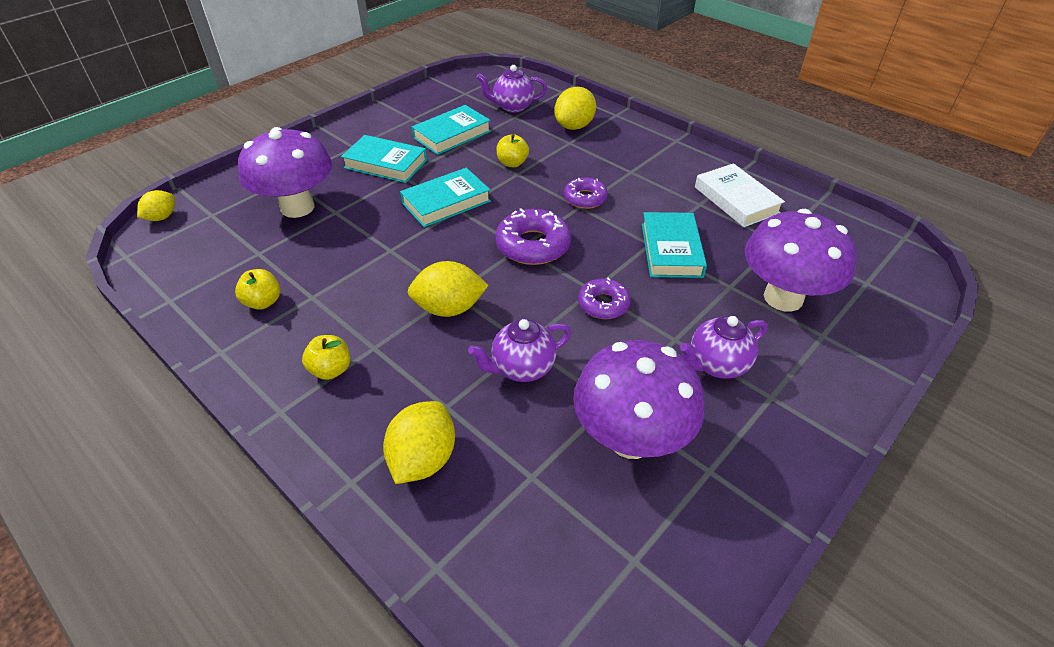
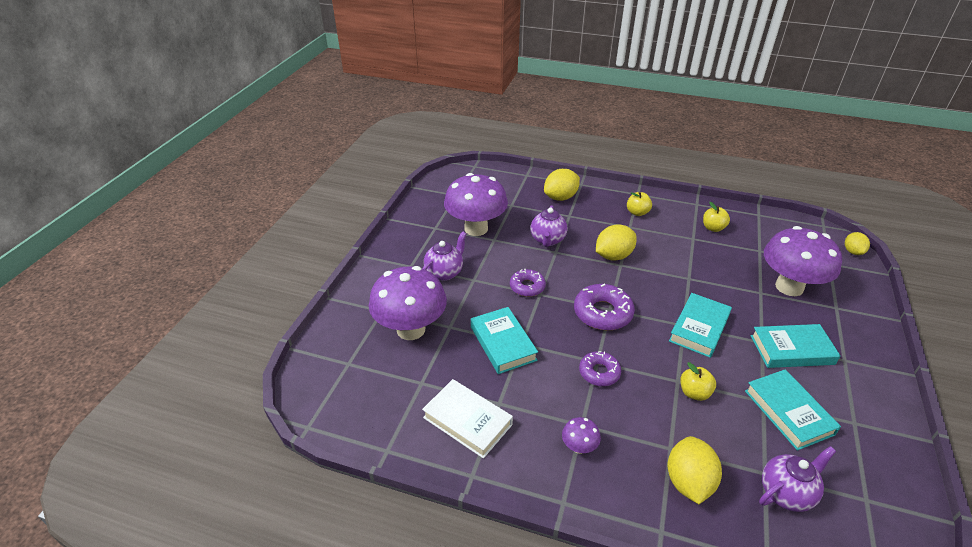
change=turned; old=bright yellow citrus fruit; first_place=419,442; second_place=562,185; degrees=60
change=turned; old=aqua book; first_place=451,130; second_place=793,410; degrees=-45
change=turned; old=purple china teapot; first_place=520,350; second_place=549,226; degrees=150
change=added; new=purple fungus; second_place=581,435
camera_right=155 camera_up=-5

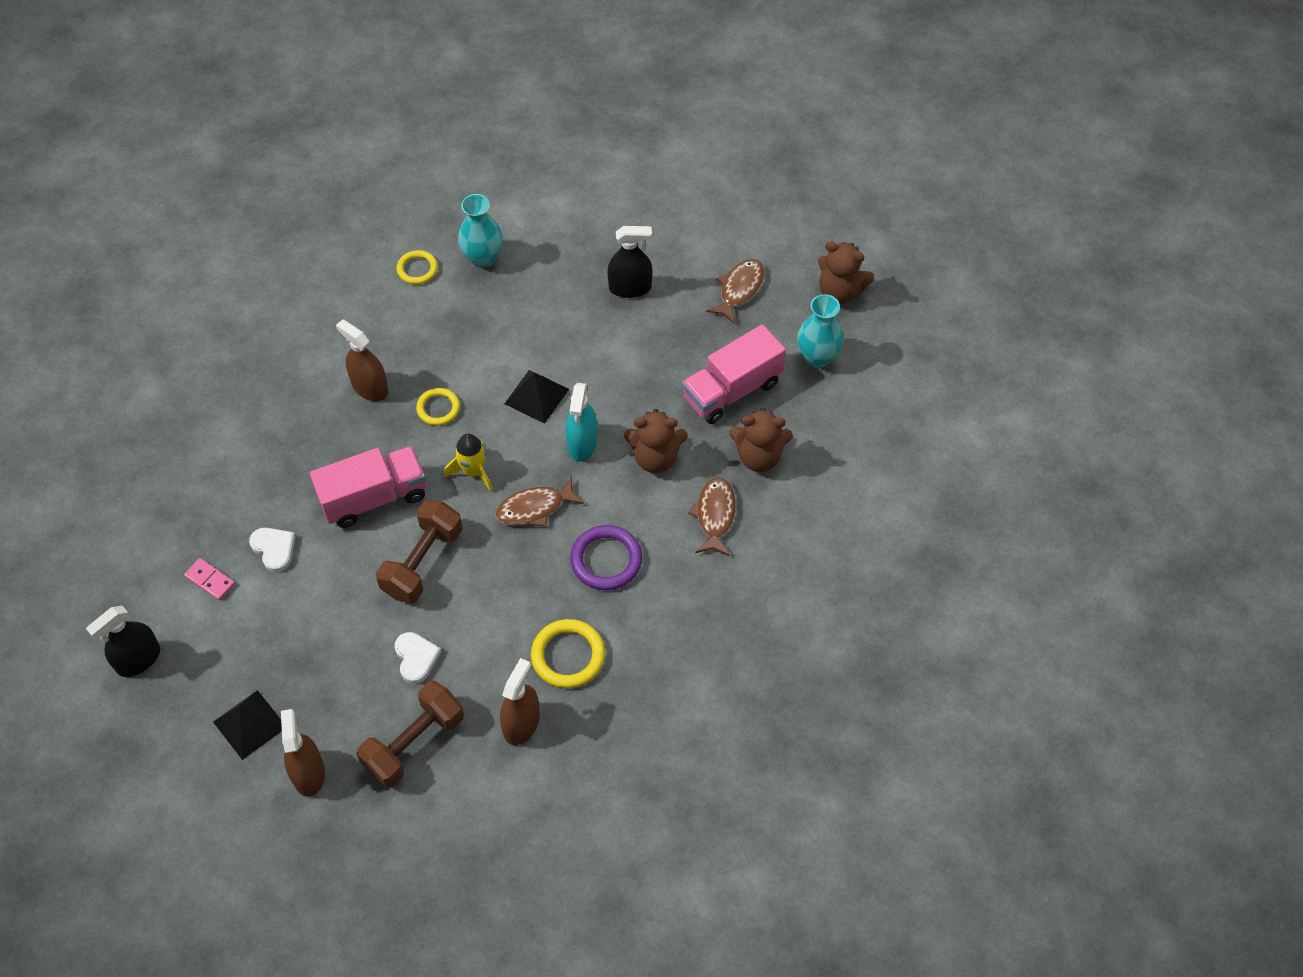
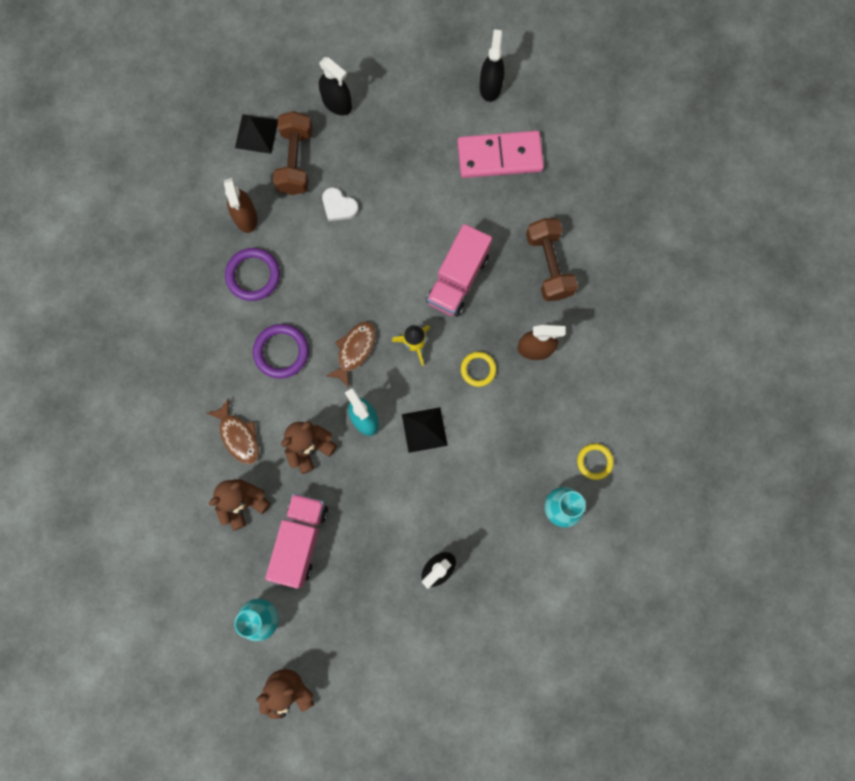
change=resized; old=rosy domino piece; first_place=209,579; second_place=500,154; factor=2.34
change=moved; old=jet-black pyramid; first_place=247,725; second_place=256,134
change=removed; old=pure white heart shape; first_place=272,550
change=recoloured; old=russet spray bottle; new=jet-black spray bottle; first_place=303,753; second_place=335,86
change=moved; old=russet hand weight; first_place=419,551; second_place=552,259
change=recoloured; old=bright yellow ring; new=purple ring; first_place=568,653; second_place=252,274
change=removed; old=russet fish figure; first_place=735,291
camera_right=140 camera_up=20

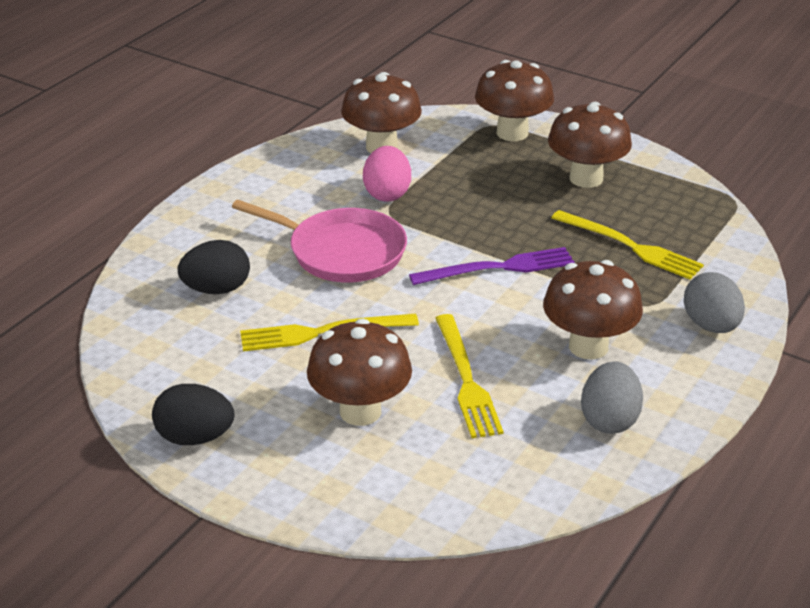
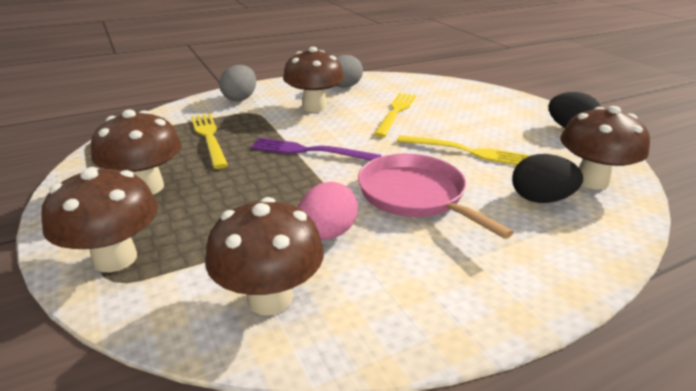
change=moved; old=russet fungus; first_place=359,372; second_place=605,148
camera_right=-150 camera_up=-5

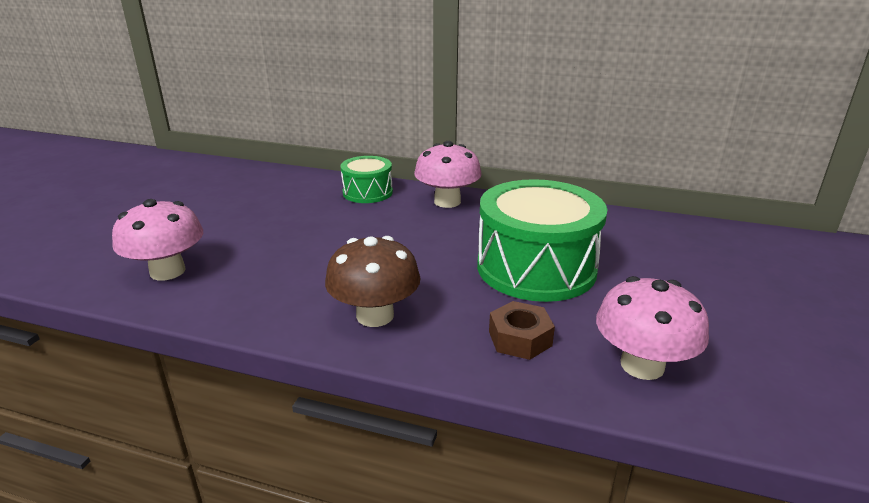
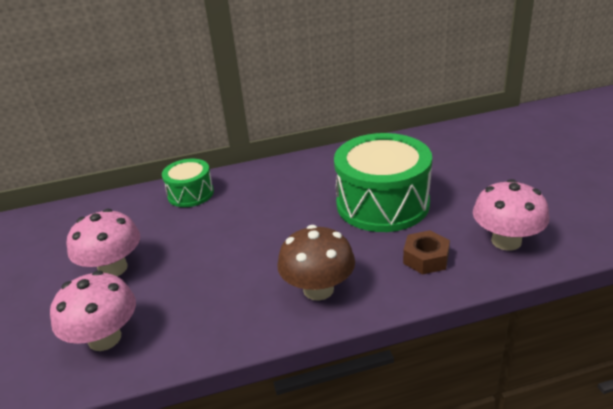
change=moved; old=rosy fungus; first_place=448,174; second_place=103,242
camera_right=-30 camera_up=5

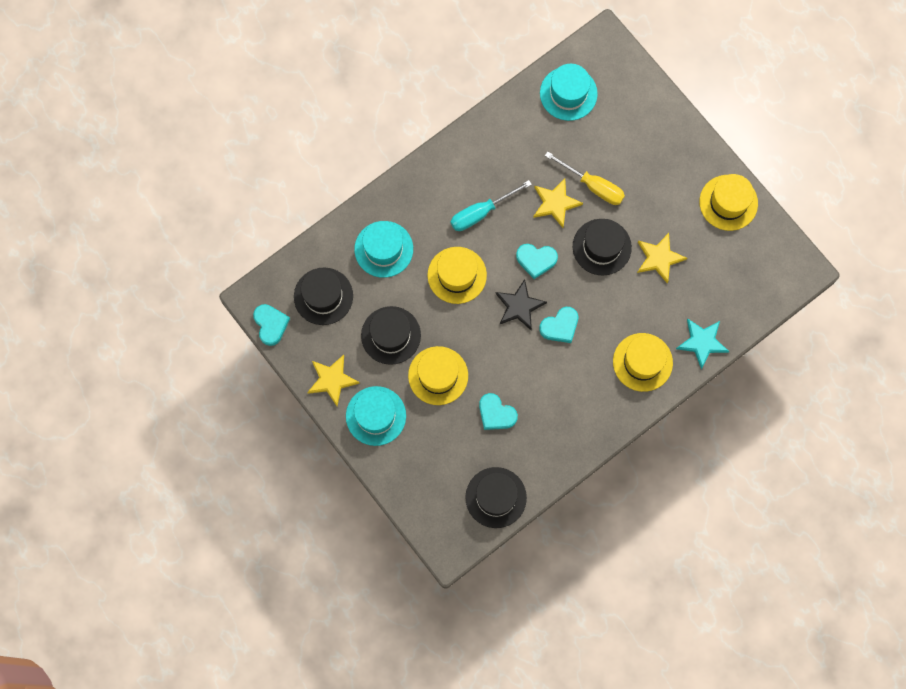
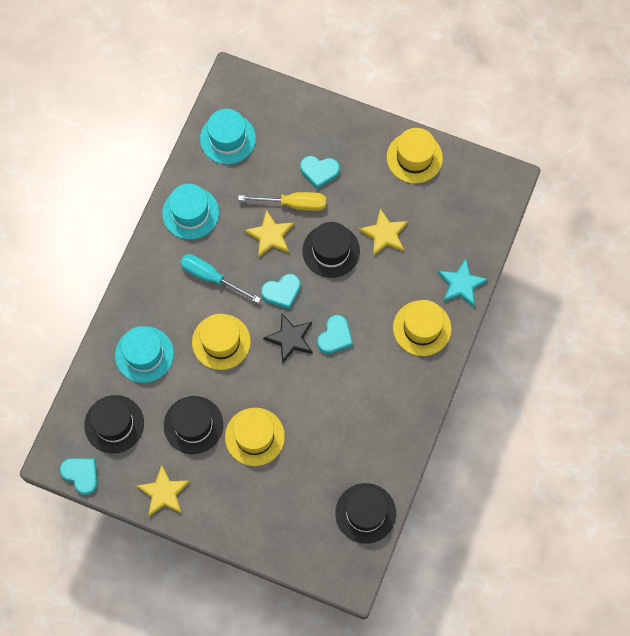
change=moved; old=aqua tall hat; first_place=376,416; second_place=190,211
change=turned; old=aqua flat screwdriver; first_place=491,205; second_place=220,278; degrees=90
change=moved; old=aqua heart shape; first_place=498,411; second_place=320,172
camera_right=-30 camera_up=-5

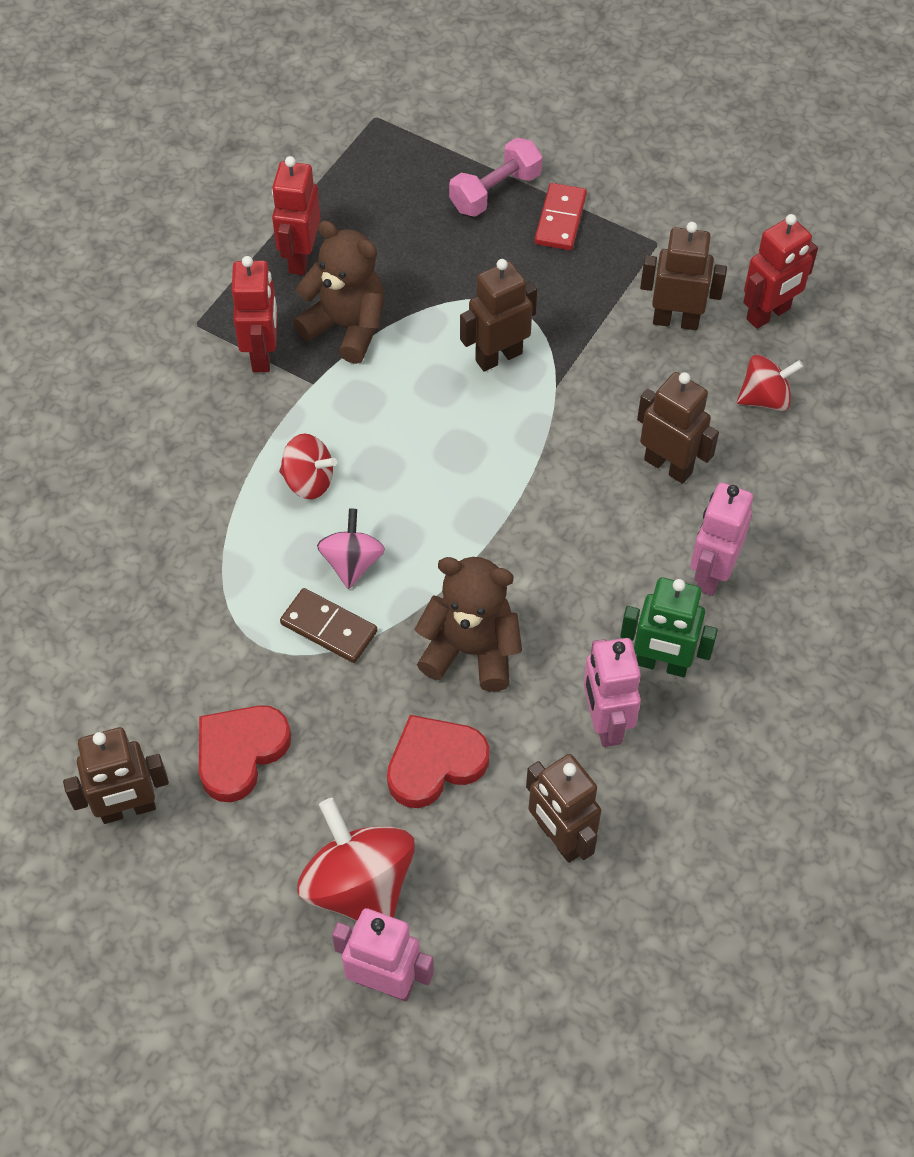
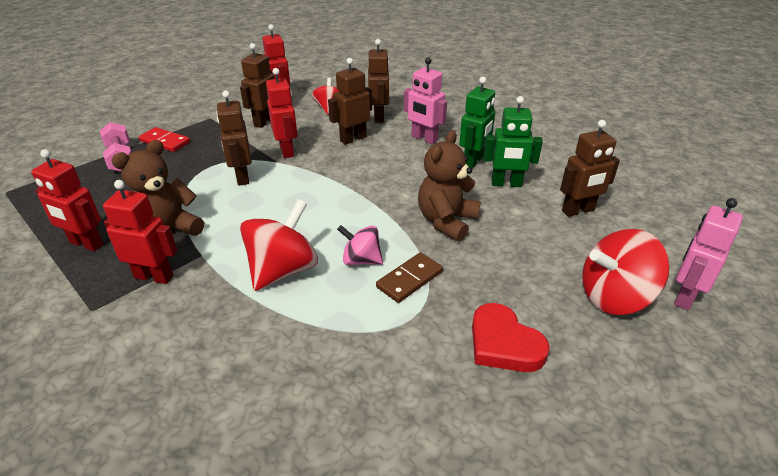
change=moved; old=russet robot figure; first_place=116,775; second_place=379,81
change=resized; old=scarlet whirligig; first_place=308,466; second_place=279,245; factor=1.67
change=removed; old=scarlet heart shape; first_place=438,761
change=recoloured; old=rosy robot figure; new=leaf-green robot figure; first_place=612,692; second_place=513,141
change=added; new=scarlet robot figure; second_place=281,113
camera_right=-75 camera_up=-20

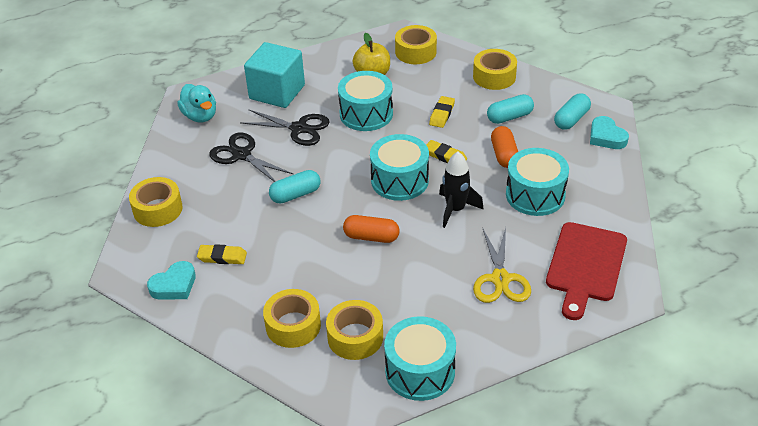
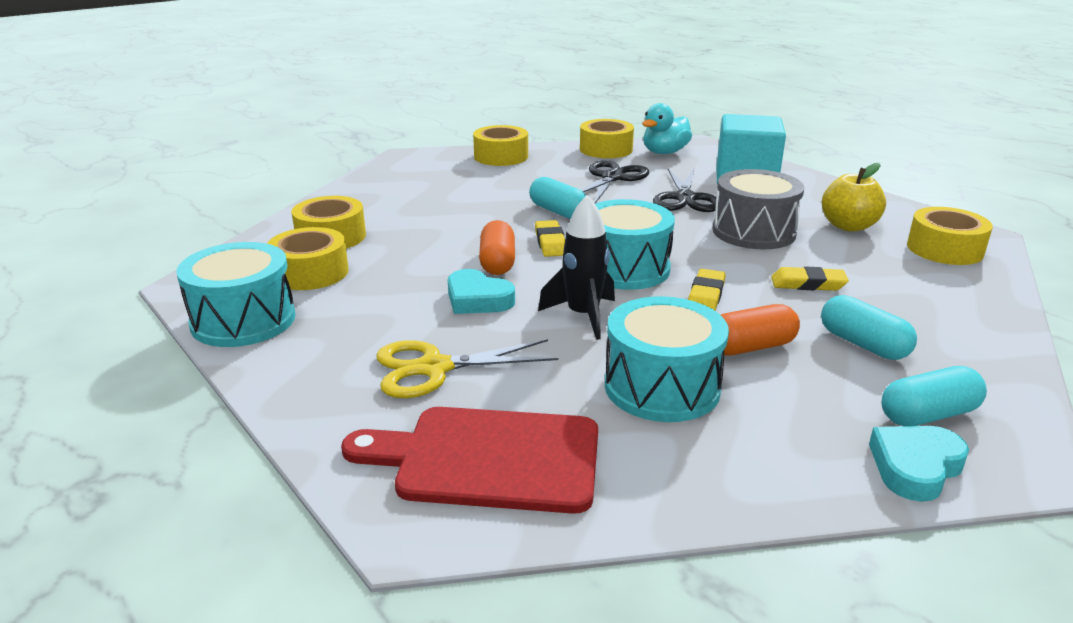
change=moved; old=aqua heart shape; first_place=171,280; second_place=481,291
change=moved; old=bright yellow gum eraser; first_place=222,254; second_place=550,238
change=recoloured; old=aqua snare drum; new=grey snare drum; first_place=365,101; second_place=758,209
change=moved; old=bright yellow tape; first_place=495,69; second_place=607,138
change=turned; old=aqua pill shape; first_place=572,111; second_place=934,396; degrees=-45
camera_right=75 camera_up=-15

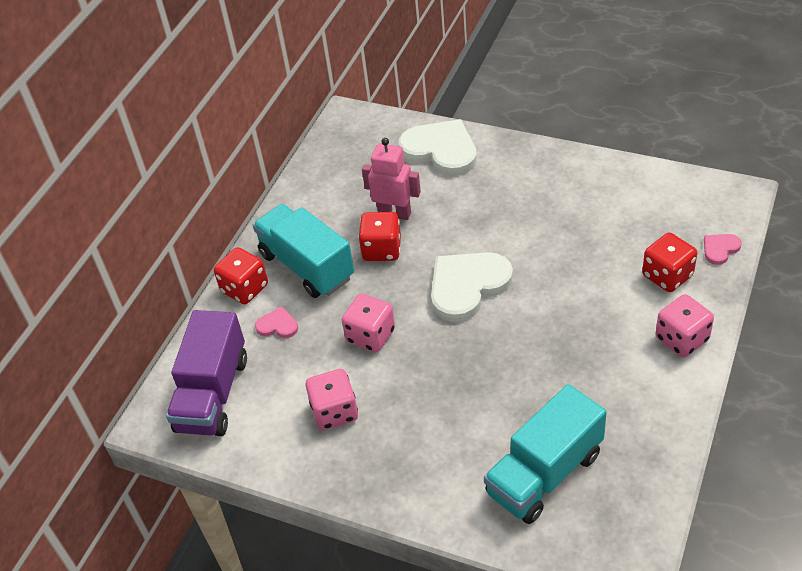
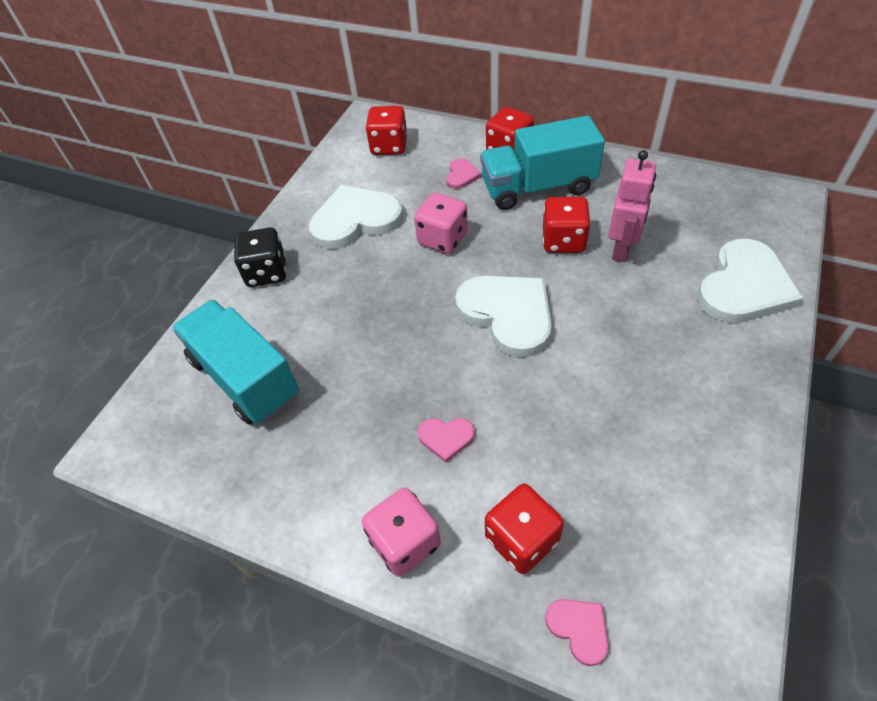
change=replaced; old=purple truck; new=scarlet game die; first_place=206,373; second_place=386,130
change=turned; old=aqua truck; first_place=303,251; second_place=542,163; degrees=-150
change=replaced; old=rosy game die; new=pure white heart shape; first_place=331,399; second_place=356,217
change=added; new=jet-black game die; second_place=260,257
change=added; new=rosy heart shape; second_place=446,440
camera_right=90 camera_up=5

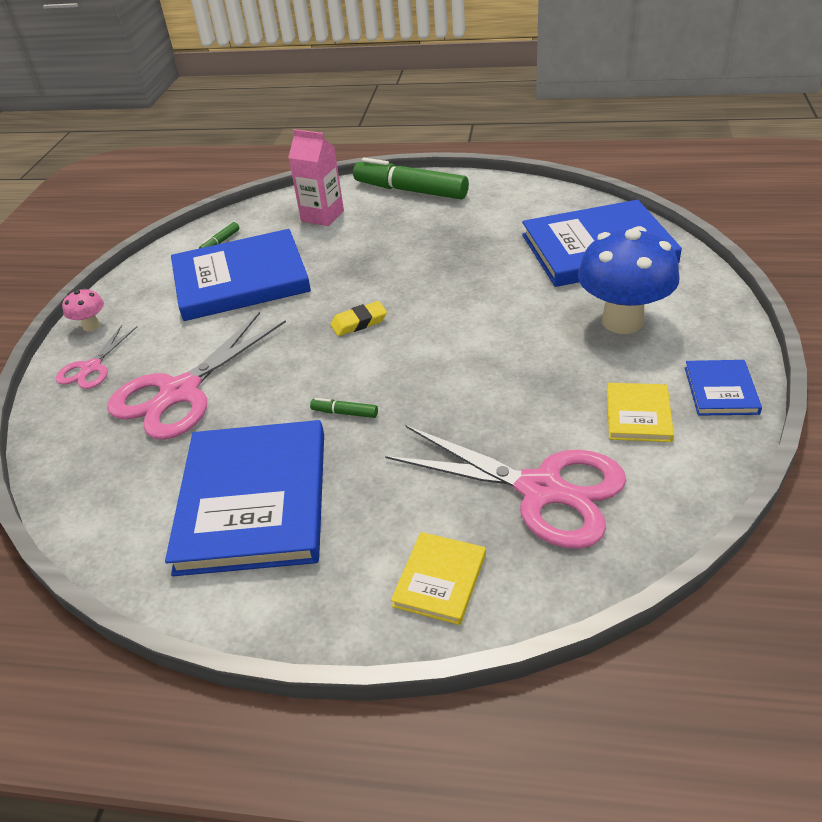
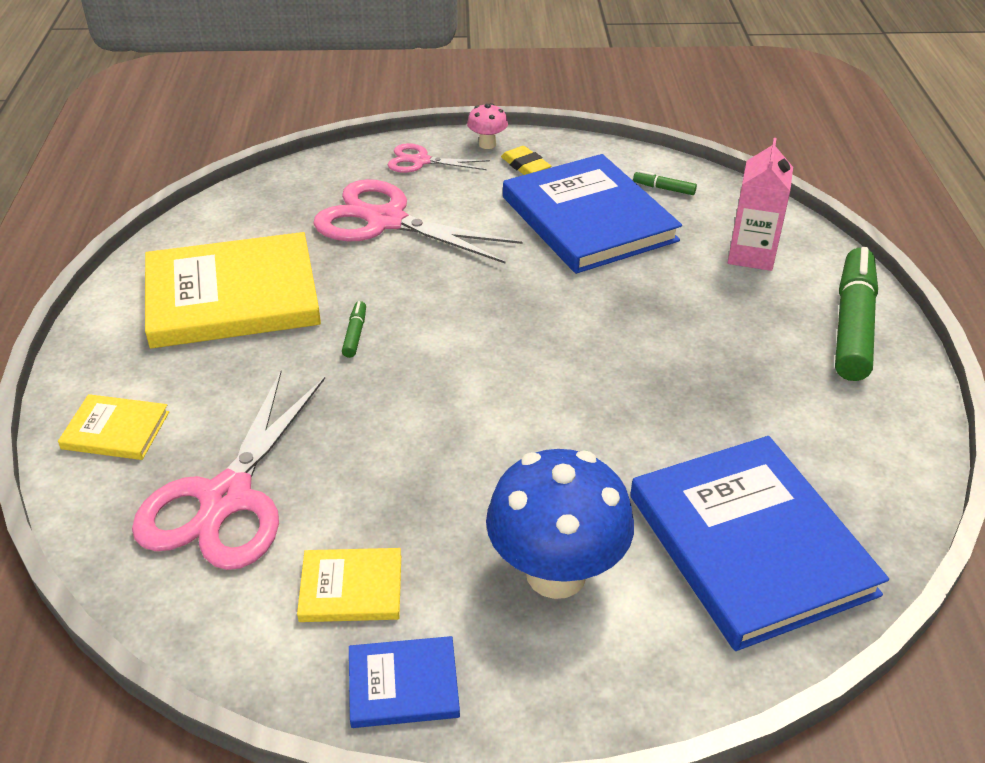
change=recoloured; old=blue book; new=bright yellow book; first_place=244,498; second_place=233,290
change=moved; old=bright yellow gum eraser; first_place=358,318; second_place=526,160
camera_right=75 camera_up=0

